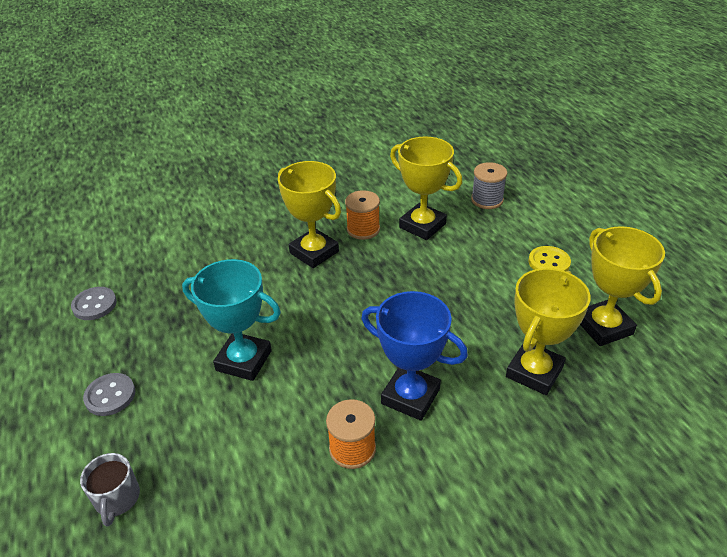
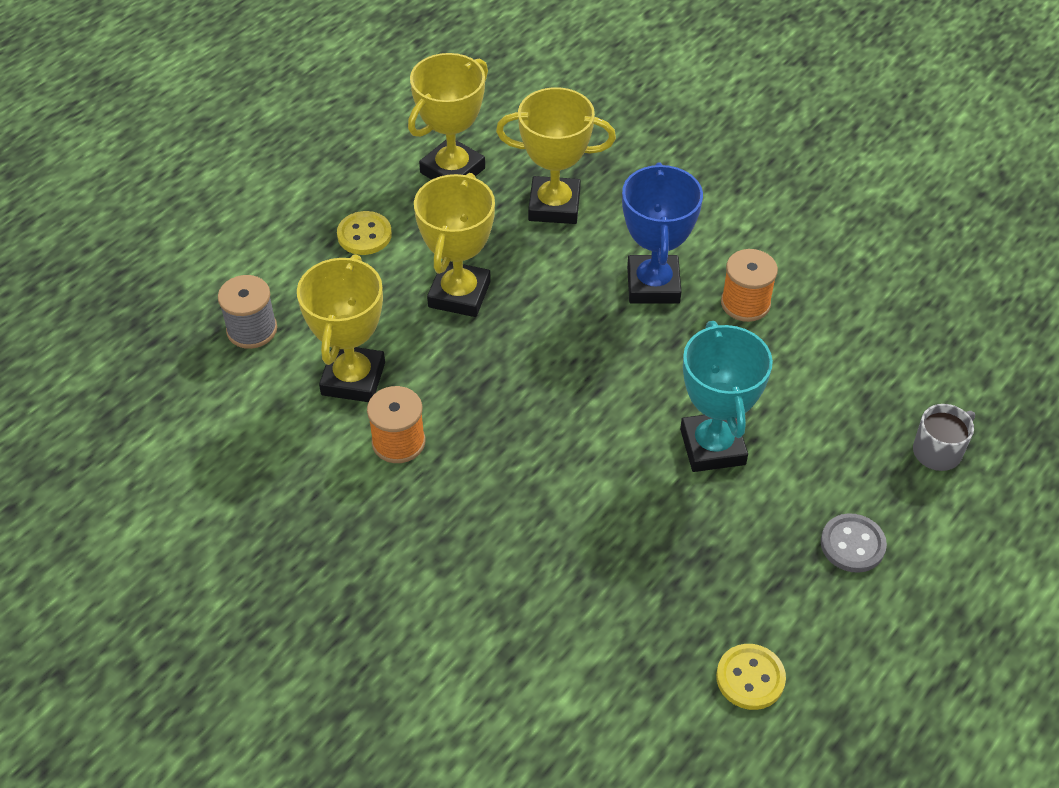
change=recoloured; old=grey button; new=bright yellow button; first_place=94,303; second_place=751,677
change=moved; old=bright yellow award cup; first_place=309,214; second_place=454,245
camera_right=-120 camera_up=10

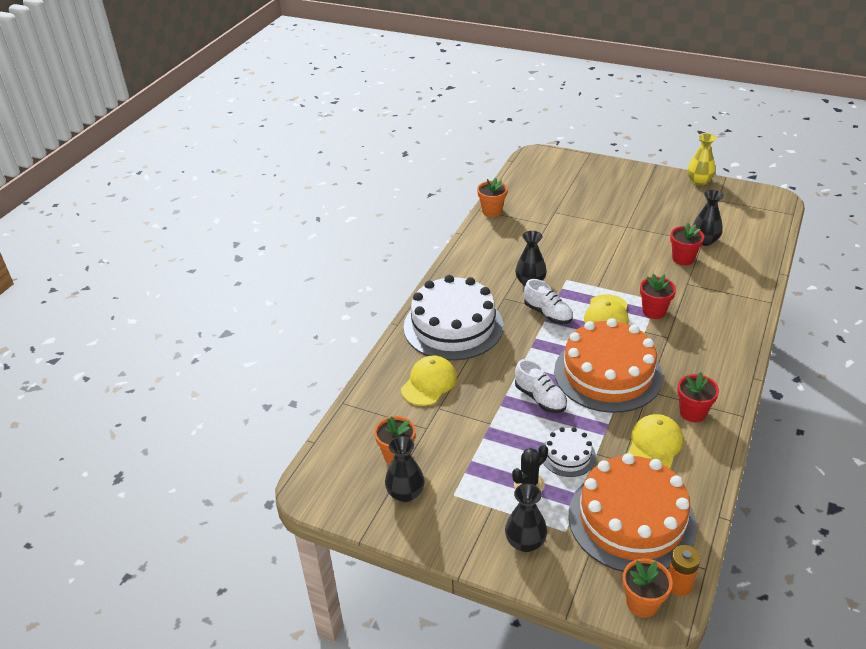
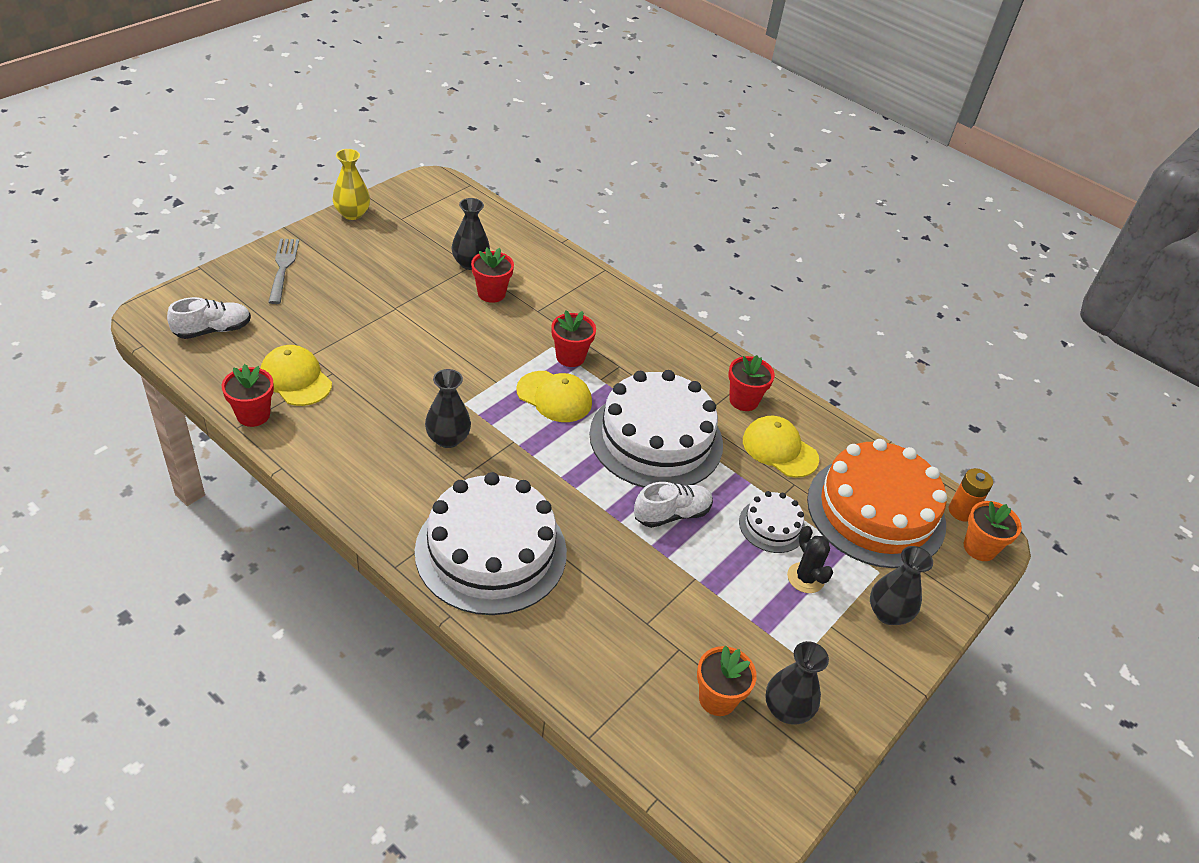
change=moved; old=bright yellow cap; first_place=429,380; second_place=296,375
change=recoloured; old=bright orange plant pot; new=scarlet plant pot; first_place=492,197; second_place=248,395
change=moved; old=pure white lace-up shoe; first_place=548,301; second_place=209,318
change=recoloured; old=bright orange layer cake; new=pure white layer cake; first_place=608,365; second_place=656,429
change=added; new=grey dinner fork; second_place=283,271
camera_right=-80 camera_up=5

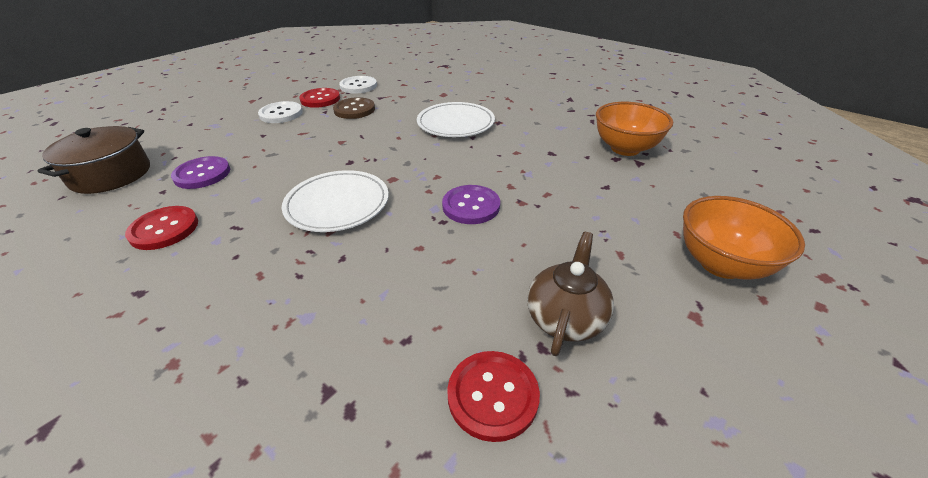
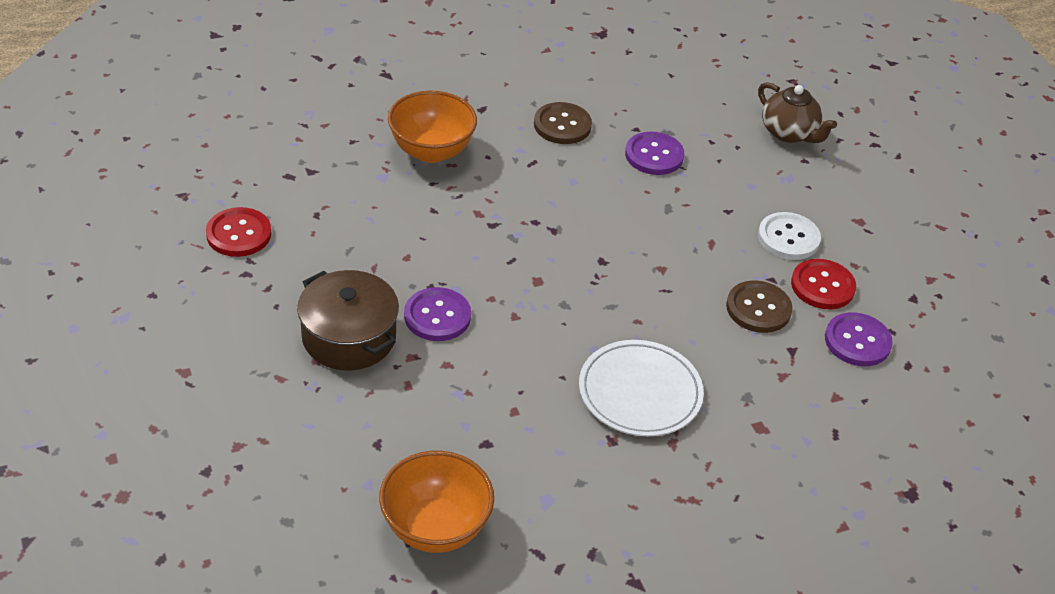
change=moved; old=russet stockpot; first_place=93,160; second_place=348,320
change=recoloured; old=scarlet button; new=russet button; first_place=161,228; second_place=563,123
change=removed; old=pure white flat dish; first_place=335,201
change=recoloured; old=pure white button; new=purple button; first_place=358,85; second_place=859,339
change=moved; old=russet china teapot; first_place=570,294; second_place=797,112
change=moved; old=bright orange deep dish; first_place=744,238; second_place=432,127
camera_right=115 camera_up=5

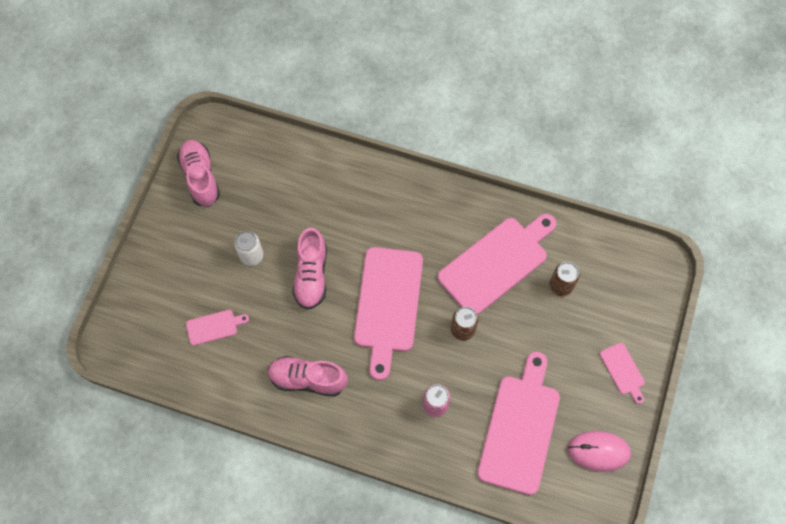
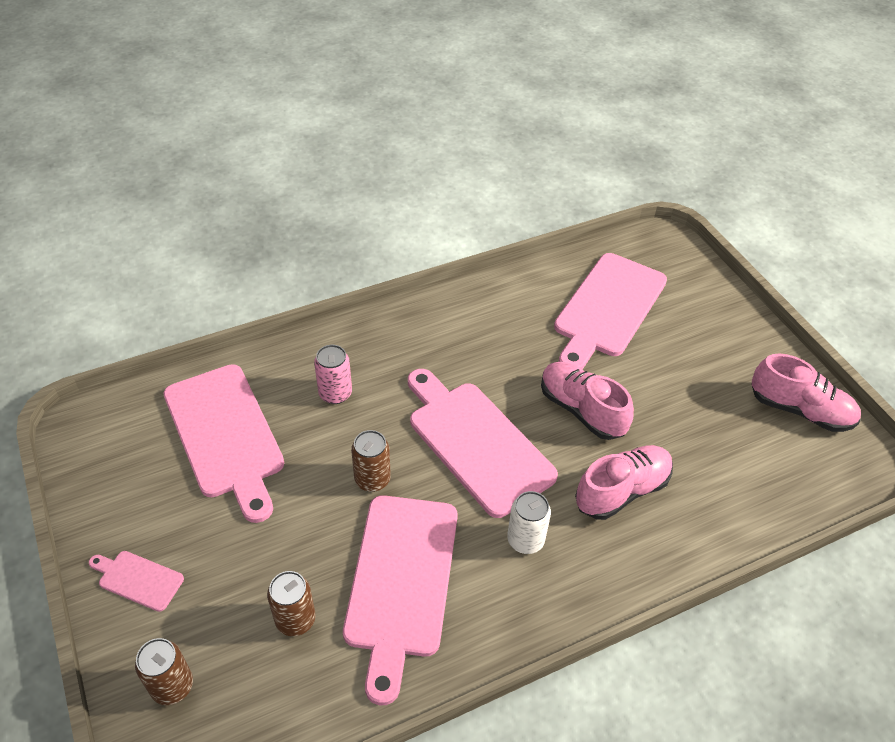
change=resized; old=rosy bread board; first_place=217,328; second_place=610,311; factor=2.21
change=moved; old=pure white can; first_place=248,248; second_place=529,522
change=moved; old=rosy lace-up shoe; first_place=307,376; second_place=624,482
change=removed; old=rosy computer mouse; first_place=599,451
change=added; new=russet can; second_place=164,671
camera_right=135 camera_up=-20

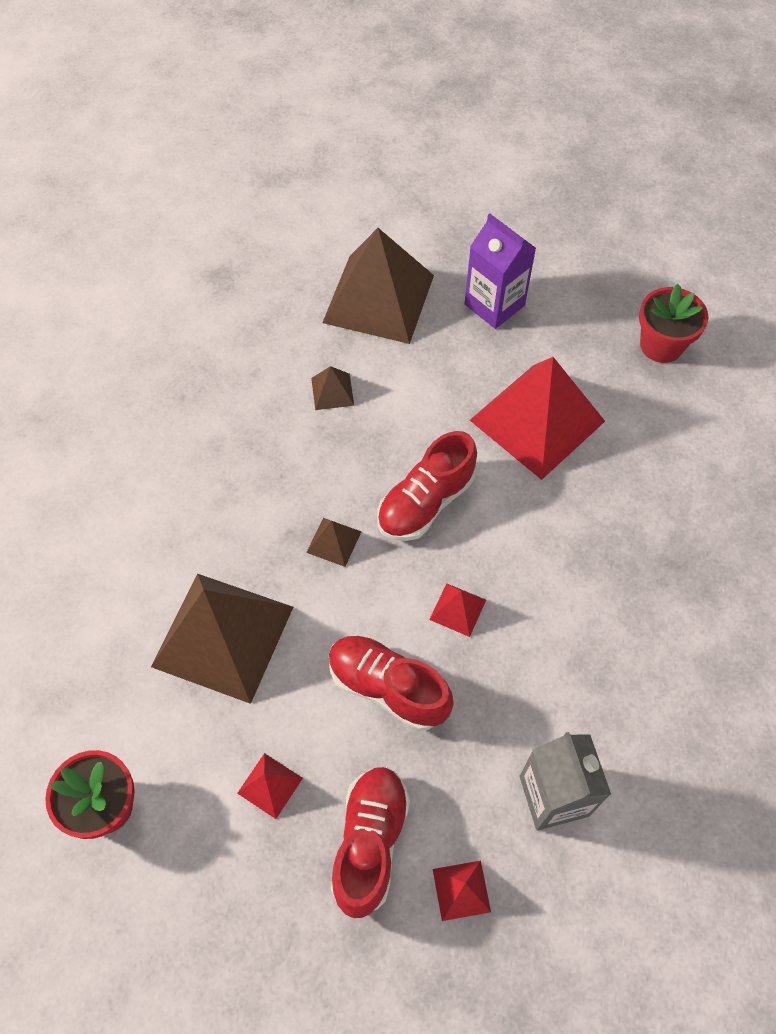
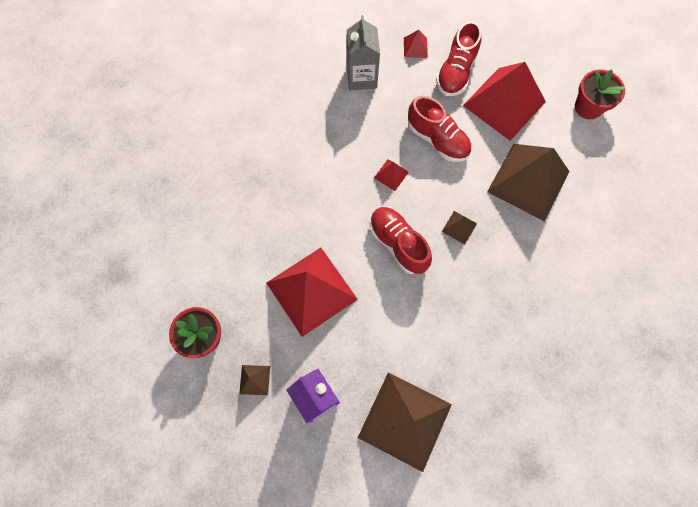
change=resized; old=scarlet pyramid; first_place=270,786; second_place=504,101; factor=2.43
change=moved; old=russet pyramid; first_place=332,388; second_place=254,380
change=turned; old=scarlet lace-up shoe; first_place=427,486; second_place=401,240; degrees=-90
camera_right=-170 camera_up=10

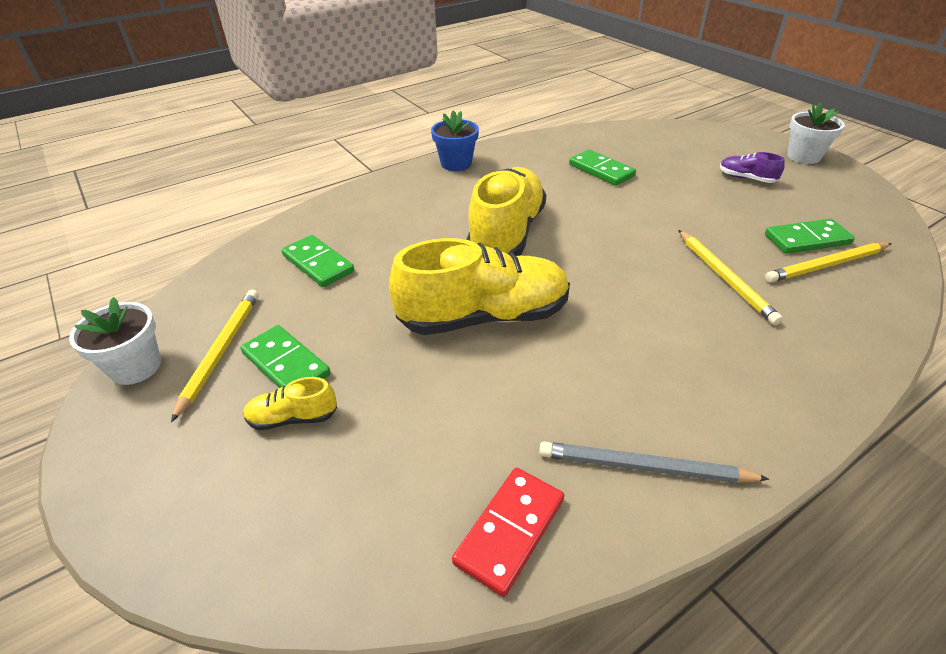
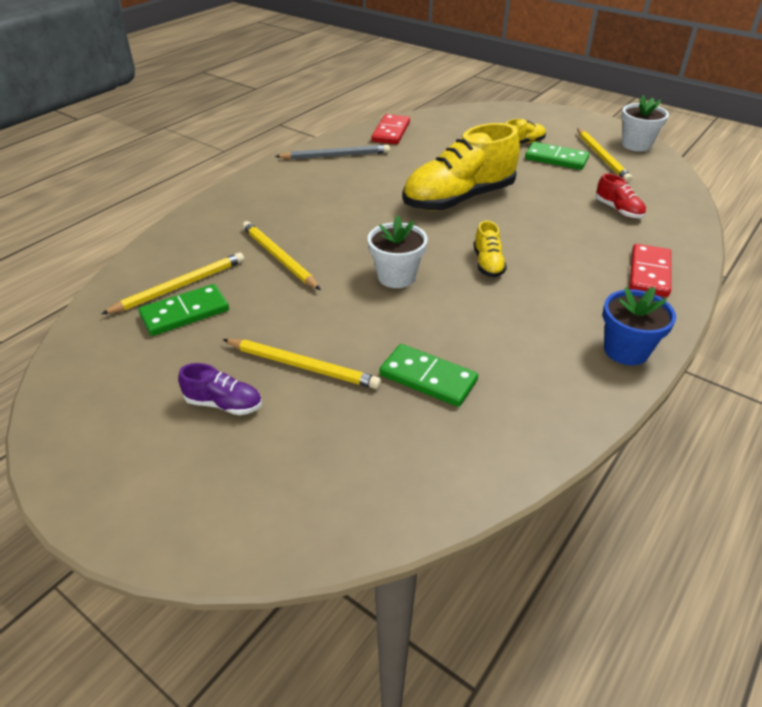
change=replaced; old=leaf-green domino piece; new=scarlet lace-up shoe; first_place=317,261; second_place=620,195
change=resized; old=bright yellow lace-up shoe; first_place=506,211; second_place=490,249; factor=0.44
change=moved; old=pure white plant pot; first_place=816,133; second_place=398,251
change=added; new=bright yellow pencil; second_place=302,364
change=added; new=scarlet domino piece; second_place=650,270
camera_right=160 camera_up=0

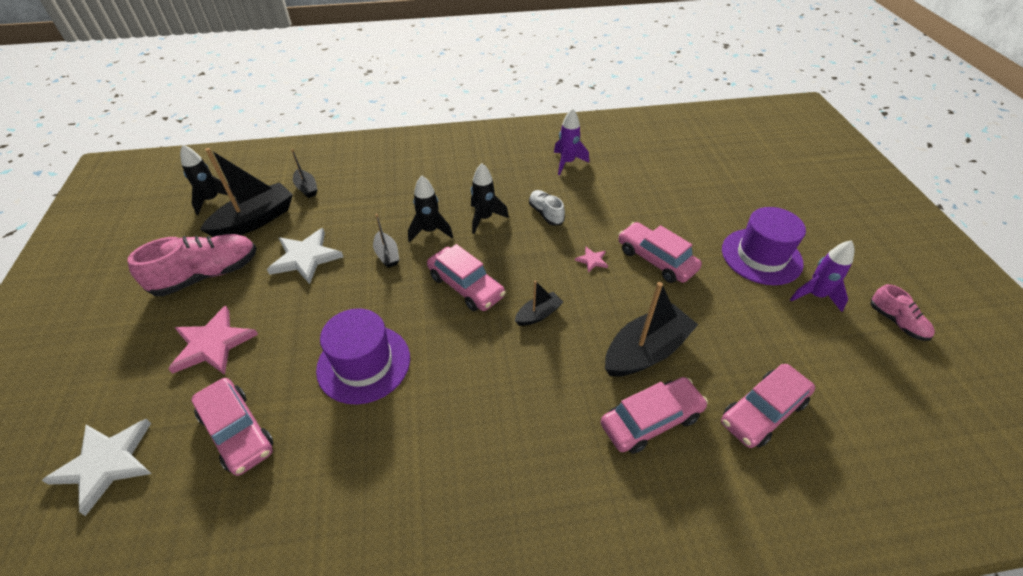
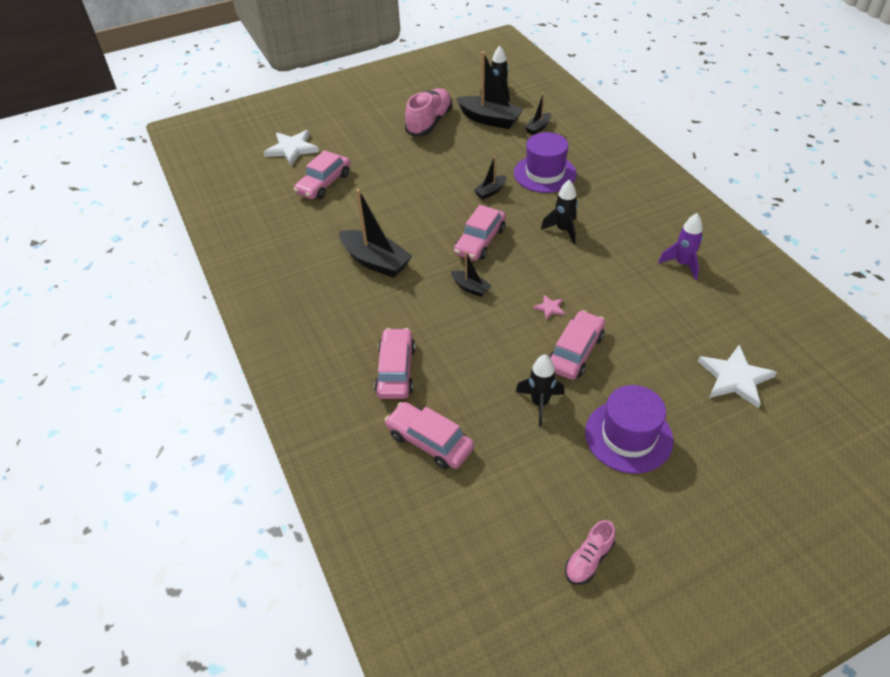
change=turned; old=rosy lace-up shoe; first_place=192,265; second_place=428,112; degrees=-105
change=removed; old=rosy star; first_place=213,340
change=moved; old=pure white star; first_place=305,256; second_place=737,376
change=moved; old=purple tall hat; first_place=363,356; second_place=545,162
change=moved; old=jet-black toy rocket; first_place=430,209; second_place=540,390
change=removed; old=pure white lace-up shoe; first_place=547,207
change=turned; old=rosy car; first_place=654,415; second_place=395,363; degrees=-135
change=moved; old=jet-black boat; first_place=651,329; second_place=375,233
change=removed; old=purple toy rocket; first_place=822,276
camera_right=75 camera_up=0

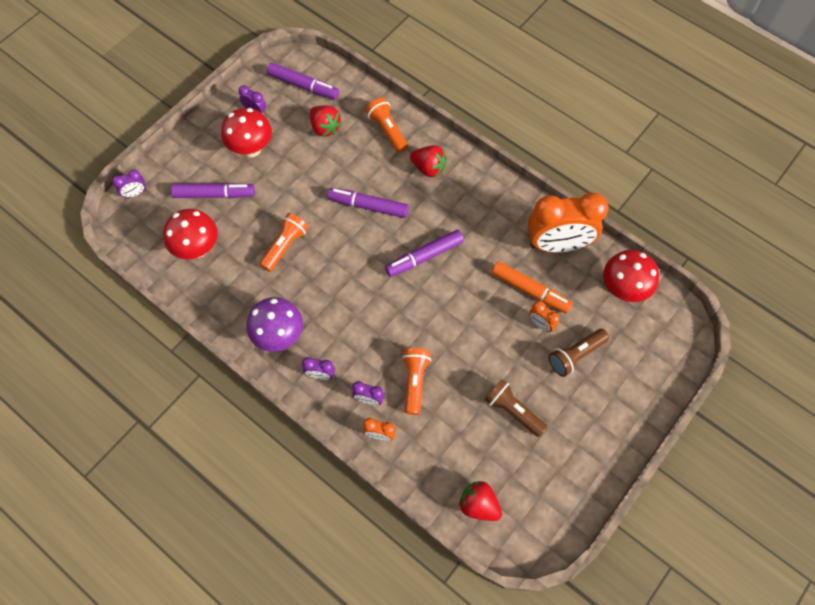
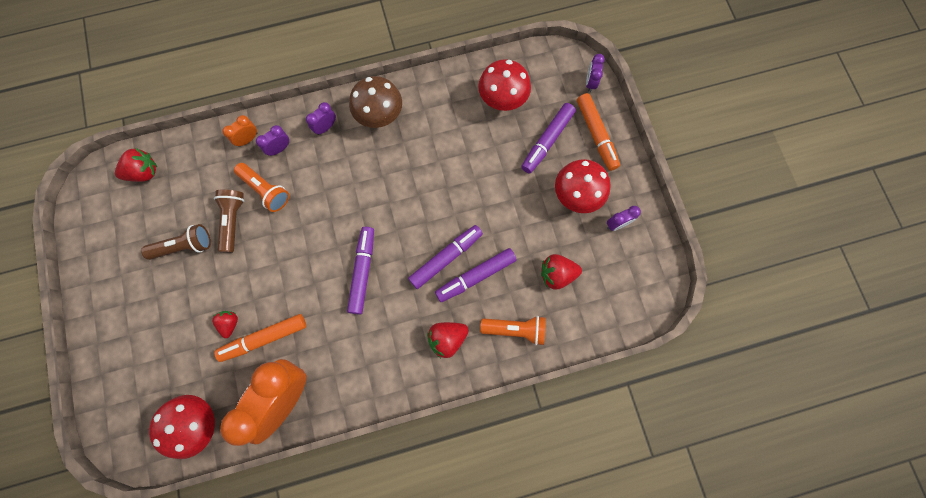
change=recoloured; old=purple fungus; new=russet fungus; first_place=274,324; second_place=375,102
change=removed; old=bright orange pocket torch; first_place=284,242
change=moved; old=purple marker pen; first_place=303,81; second_place=476,275
change=replaced; old=bright orange clock; new=scarlet strawberry; first_place=544,316; second_place=225,324
change=moved; old=russet pocket torch; first_place=578,353; second_place=229,221
change=added; new=bright orange marker pen; second_place=598,132
camera_right=125 camera_up=10

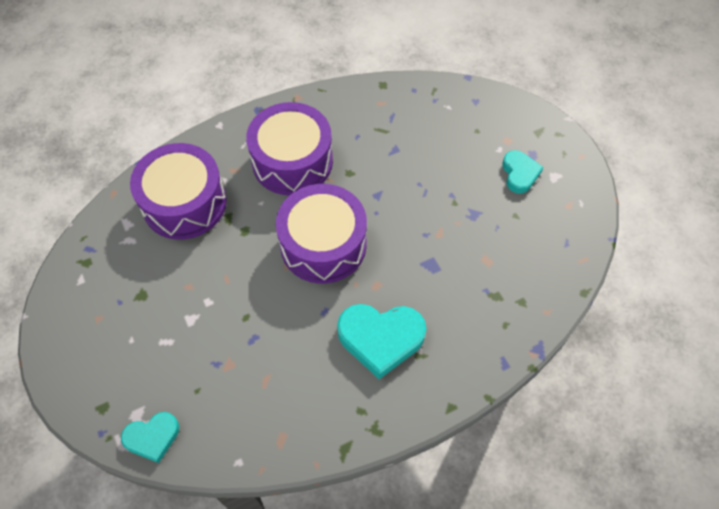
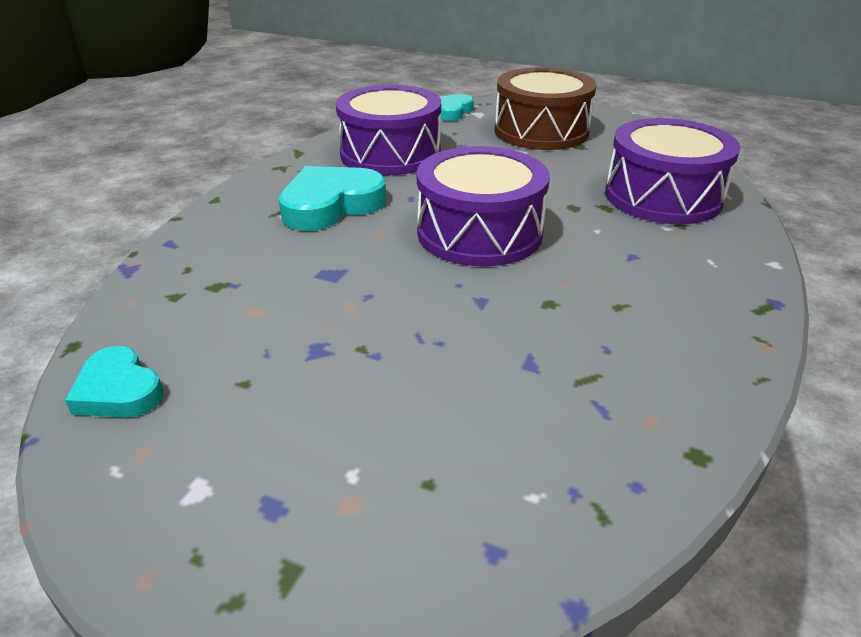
change=moved; old=purple snare drum; first_place=289,149; second_place=388,130
change=moved; old=aqua heart shape; first_place=523,172; second_place=114,382
change=added; new=russet snare drum; second_place=546,108
camera_right=140 camera_up=-25

